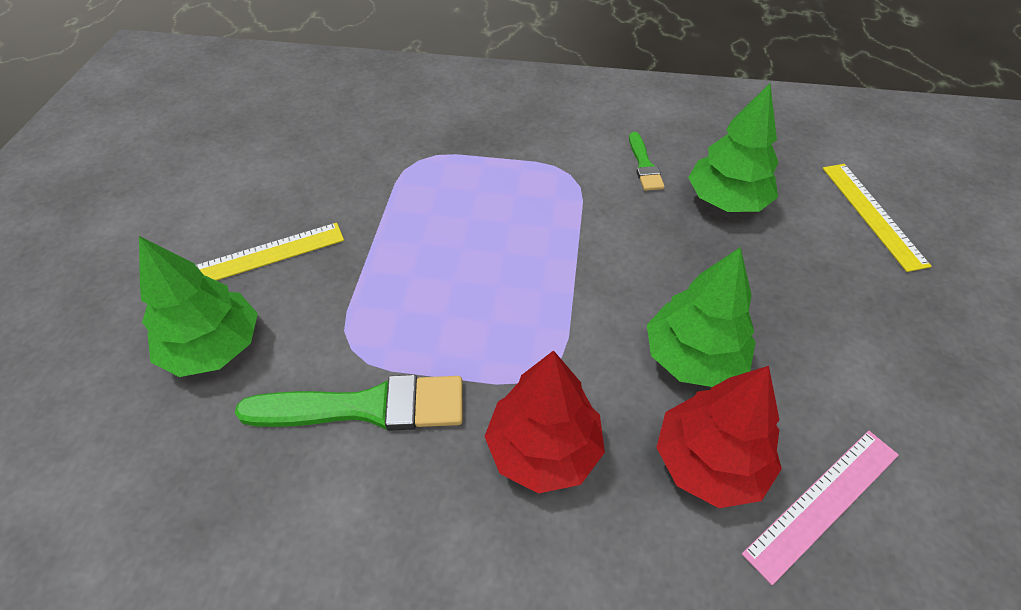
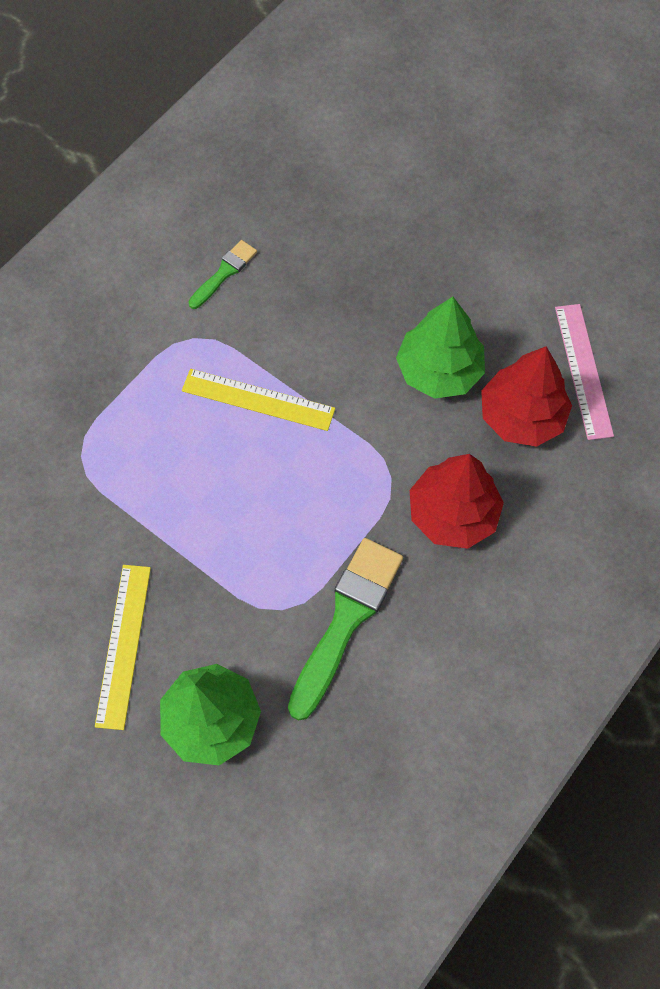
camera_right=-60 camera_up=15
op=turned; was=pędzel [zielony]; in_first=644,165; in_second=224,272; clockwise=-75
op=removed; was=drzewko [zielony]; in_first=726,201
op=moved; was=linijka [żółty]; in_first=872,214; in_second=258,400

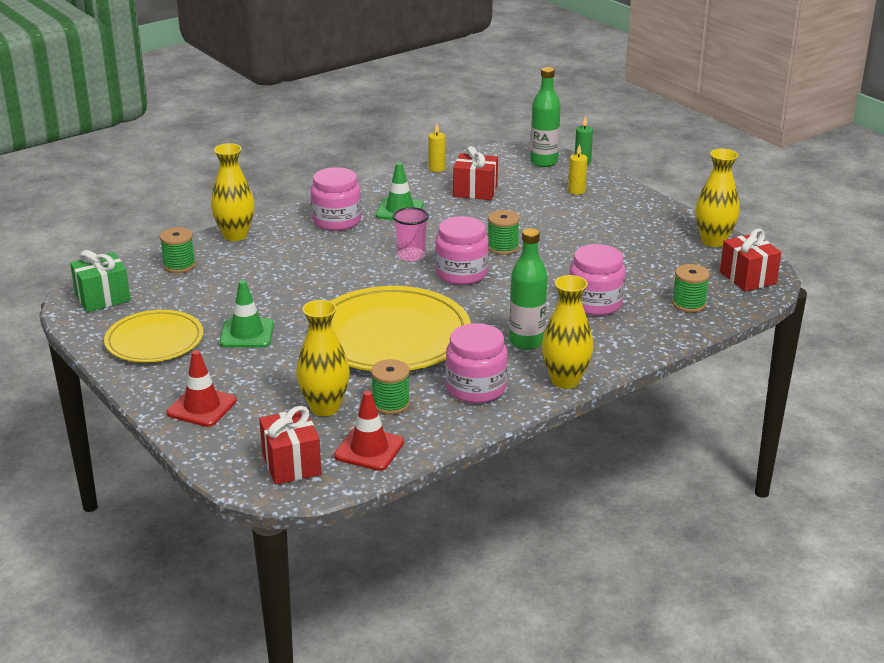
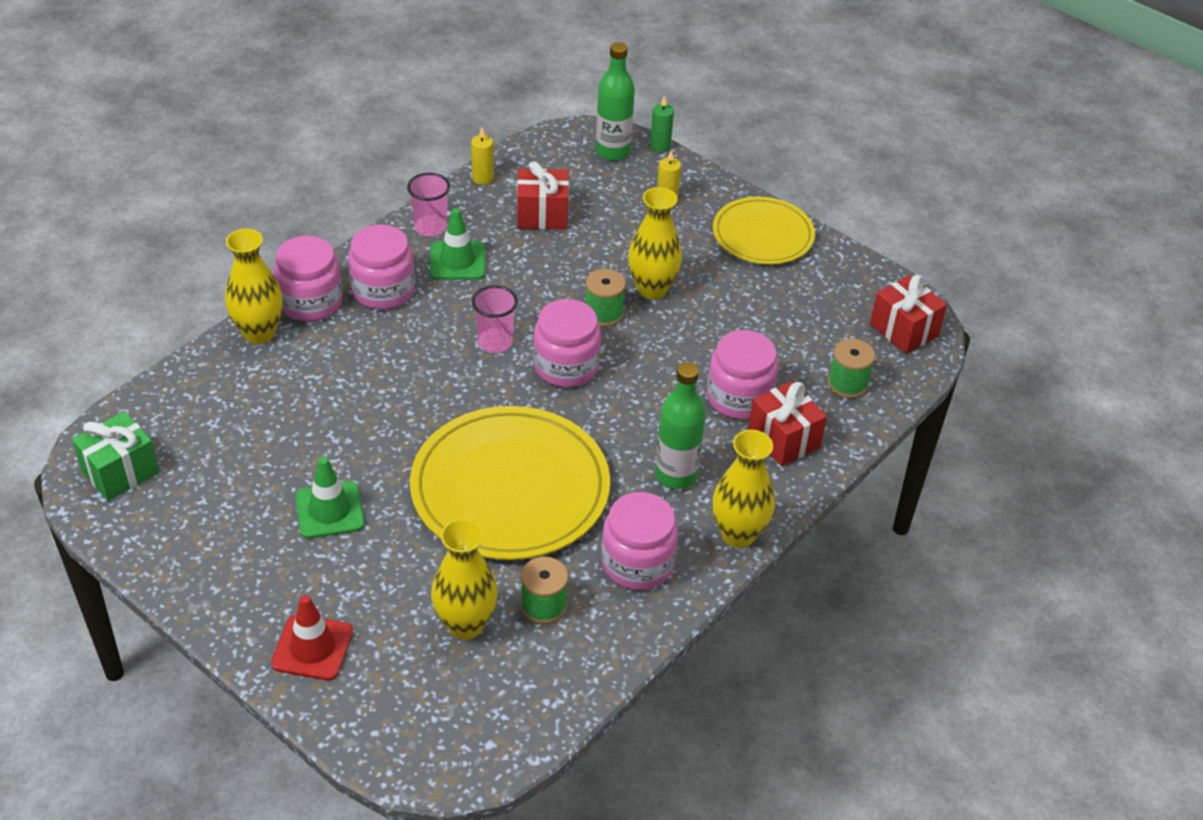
camera_right=-15 camera_up=15
op=moved; was=talerz [żółty]; in_first=154,340; in_second=763,235
op=removed; was=szpulka [zielony]; in_first=179,265
op=moved; was=prezent [czerwony]; in_first=291,464; in_second=784,439
op=removed; was=pachołek [czerwony]; in_first=369,449
op=moved; was=wazon [żółty]; in_first=713,241; in_second=652,289
op=added; now=słoik [różowy]; in_second=311,302
op=added; now=szklanka [różowy]; in_second=430,227

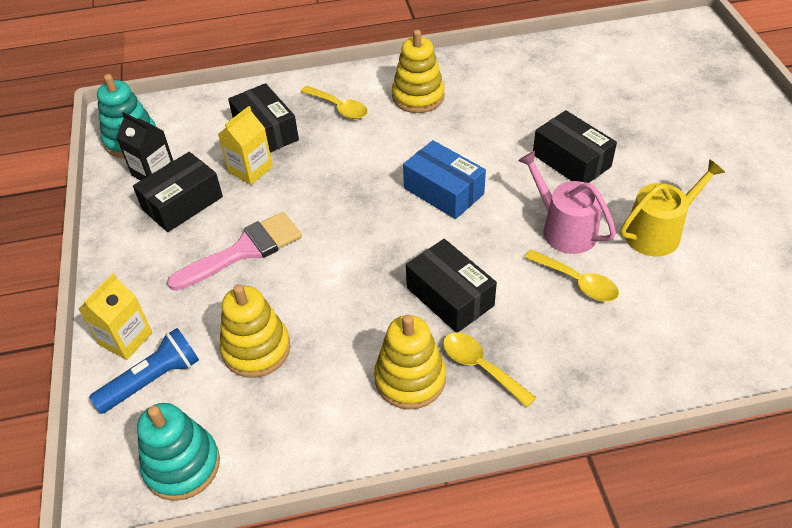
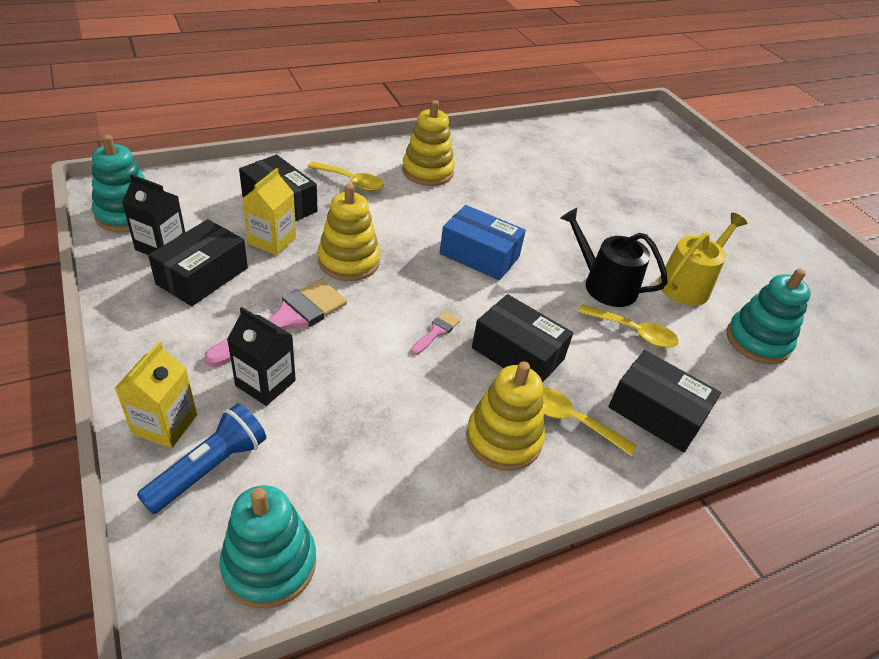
camera_right=-20 camera_up=-5
op=moved; was=zabawka nakładanka [żółty]; in_first=256,349; in_second=349,261
op=recoloured; was=konewka [różowy]; now=konewka [czarny]; in_first=564,229; in_second=604,285
op=moved; was=pudełko [czarny]; in_first=571,160; in_second=656,413
op=added; now=karton mleka [czarny]; in_second=265,383
op=added; now=pędzel [różowy]; in_second=436,331
op=added; now=zabawka nakładanka [turkusowy]; in_second=757,341

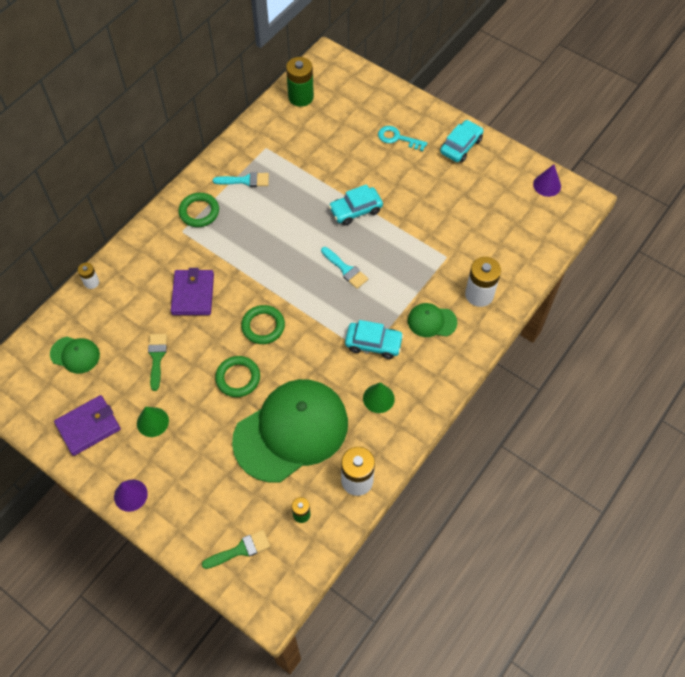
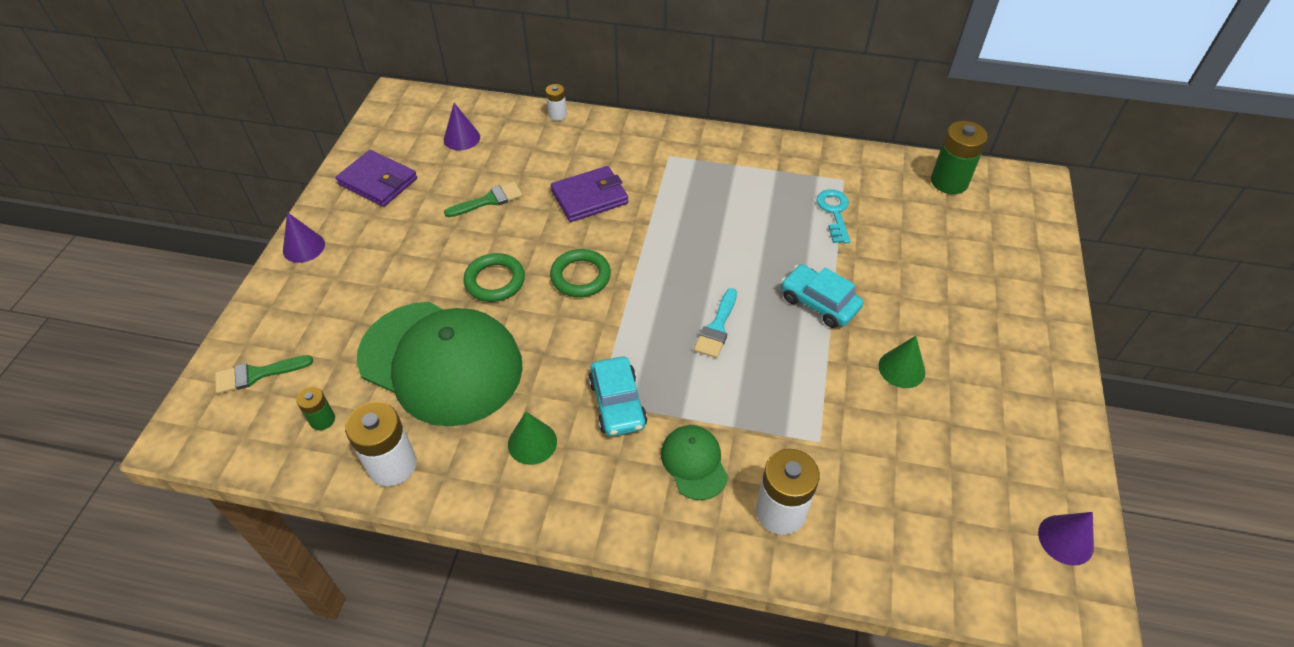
camera_right=65 camera_up=-10
op=replaced; was=czapka [zielony]; now=stożek [fioletowy]; in_first=75,355; in_second=461,138
op=moved; was=stożek [zielony]; in_first=152,422; in_second=901,369
op=removed; was=pierścień [zielony]; in_first=199,212
op=turned; was=pędzel [zielony]; in_first=240,550; in_second=256,374; clockwise=120
op=removed; was=pędzel [turkusowy]; in_first=245,180
op=moved; was=klucz [turkusowy]; in_first=397,138; in_second=834,212
op=removed; was=samochód [turkusowy]; in_first=461,146

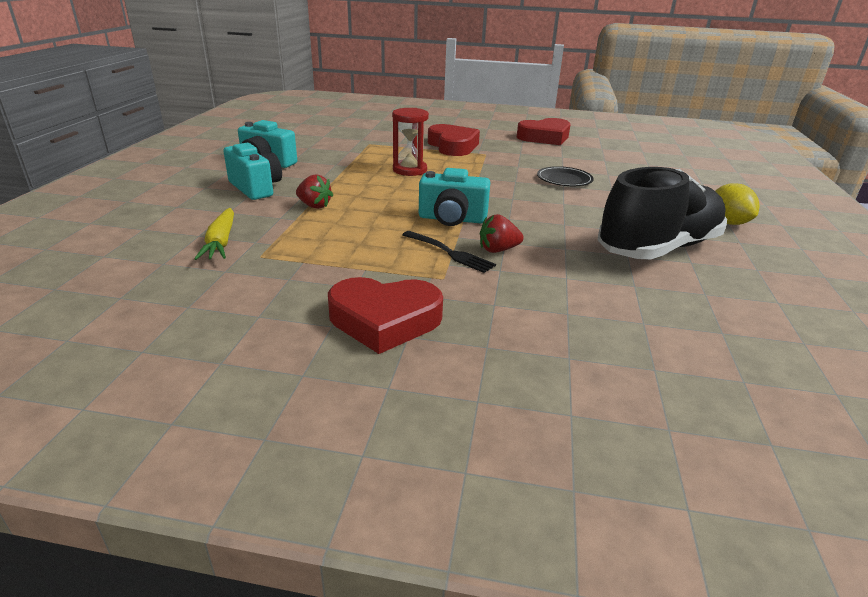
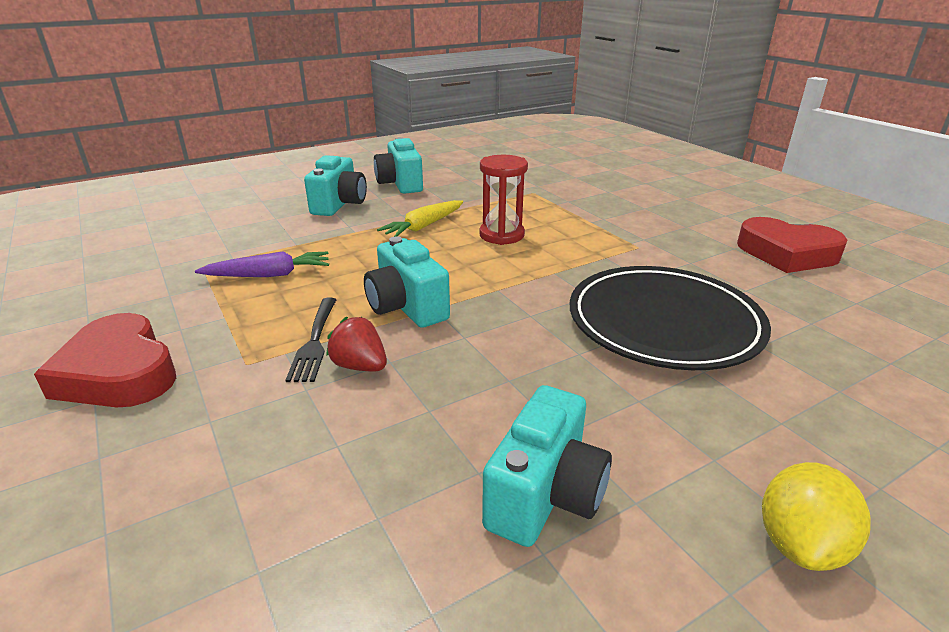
camera_right=50 camera_up=0
op=moved; was=marchewka [żółty]; in_first=221,242; in_second=423,226
op=removed; was=truskawka [czerwony]; in_first=314,206
op=removed; was=serce [czerwony]; in_first=453,146
op=resized; was=talerz [czarny]; in_first=564,179; in_second=664,322; ratio=2.04
op=replaced; was=but [czarny]; now=aparat fotograficzny [turkusowy]; in_first=658,248; in_second=545,495
op=added; now=marchewka [fioletowy]; in_second=269,275

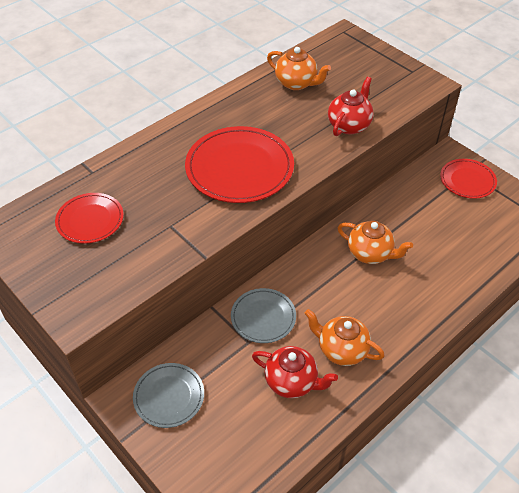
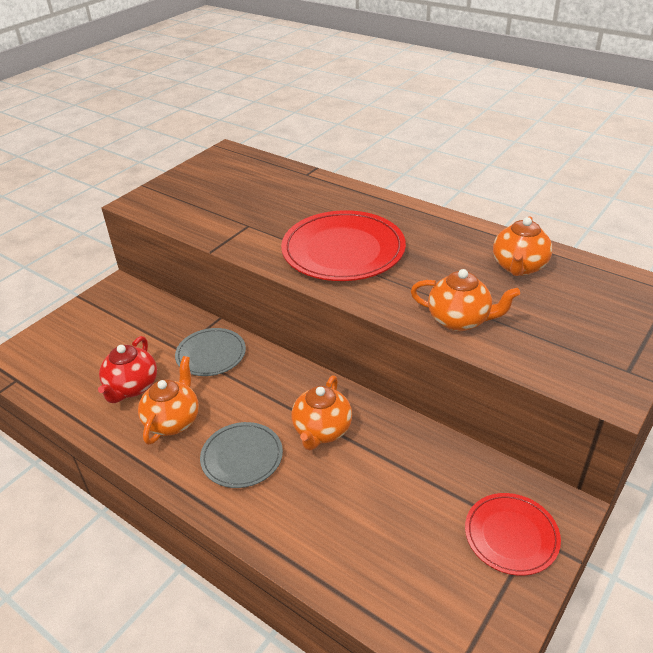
camera_right=80 camera_up=-10
op=removed; was=talerz [czerwony]; in_first=90,220
op=moved; was=talerz [szary]; in_first=169,396; in_second=242,457
op=recoloured; was=imbryk [czerwony]; now=imbryk [pomarańczowy]; in_first=349,125; in_second=460,320

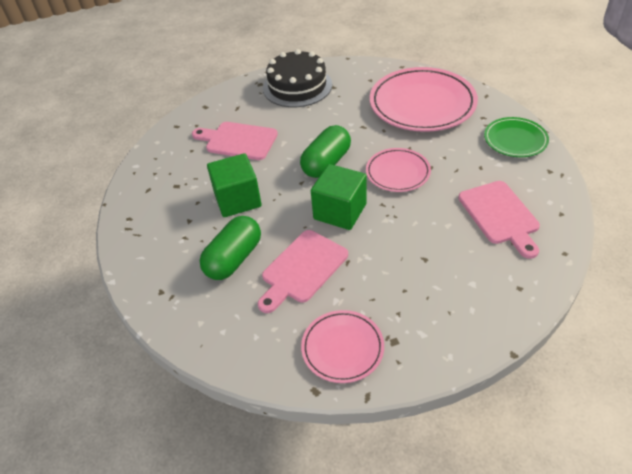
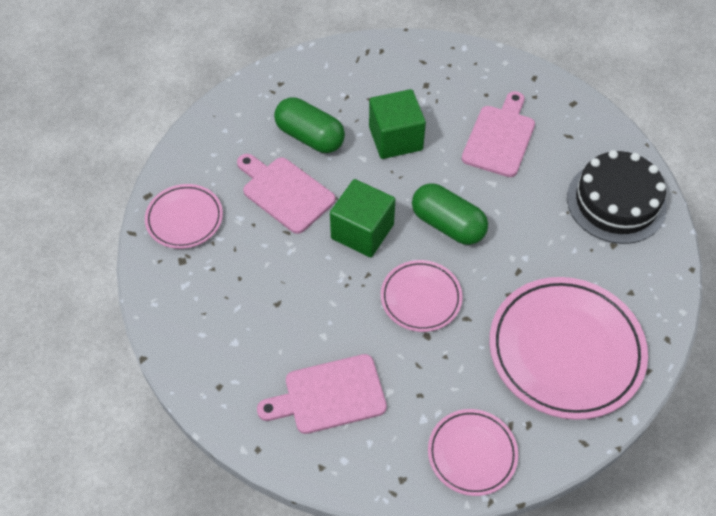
camera_right=90 camera_up=10
op=recoloured; was=talerz [zielony]; now=talerz [różowy]; in_first=515,140; in_second=472,453

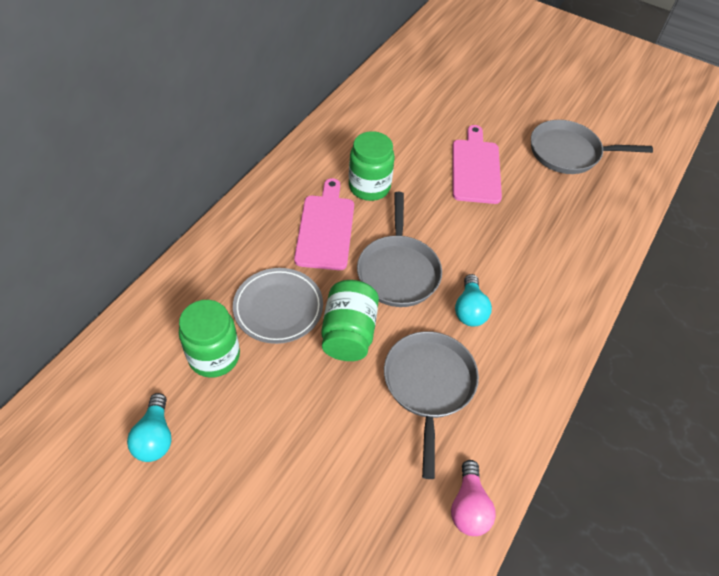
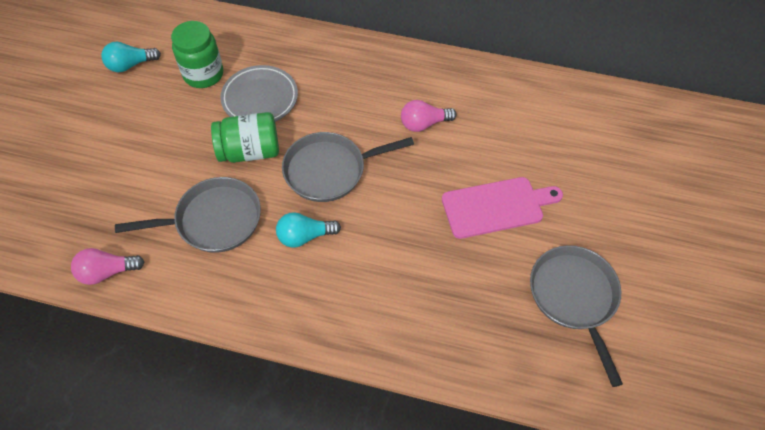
camera_right=75 camera_up=5
op=removed; was=deska do krojenia [różowy]; in_first=325,228
op=replaced; was=słoik [zielony]; now=żarówka [różowy]; in_first=369,187; in_second=424,124

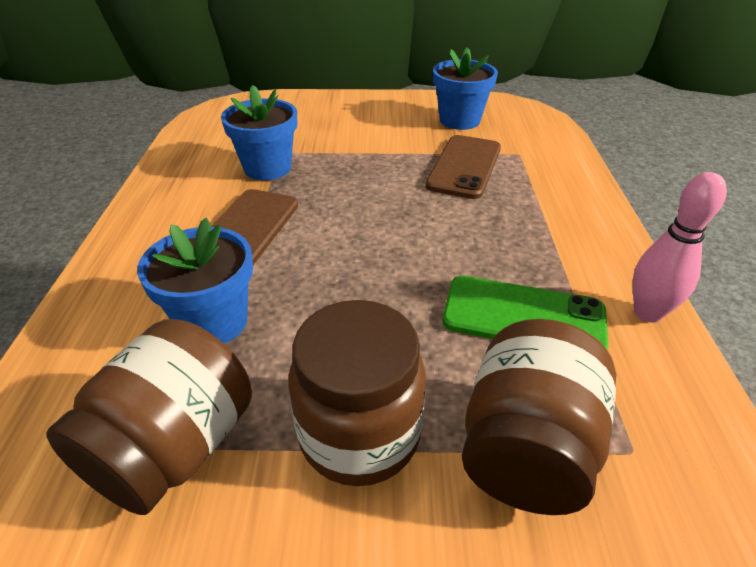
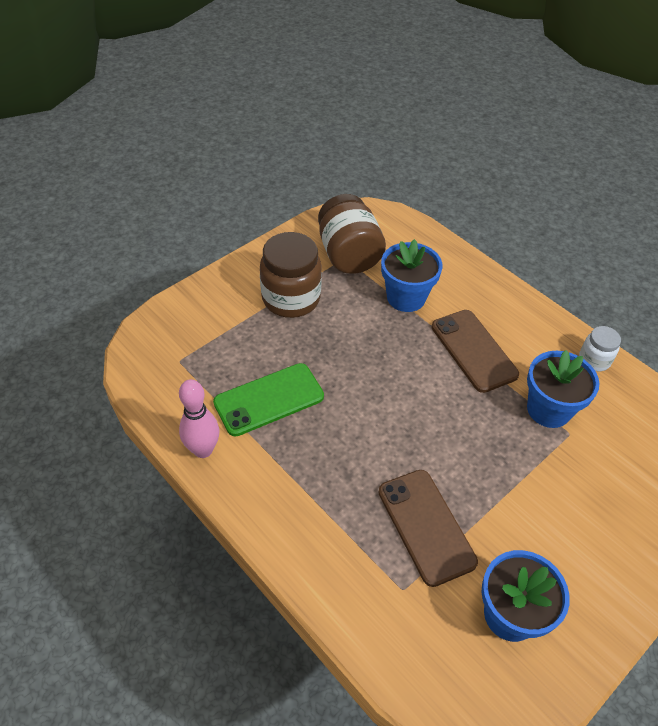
camera_right=135 camera_up=10
op=removed; was=słoik [brązowy]; in_first=526,448
op=added; now=słoik [biały]; in_second=594,360

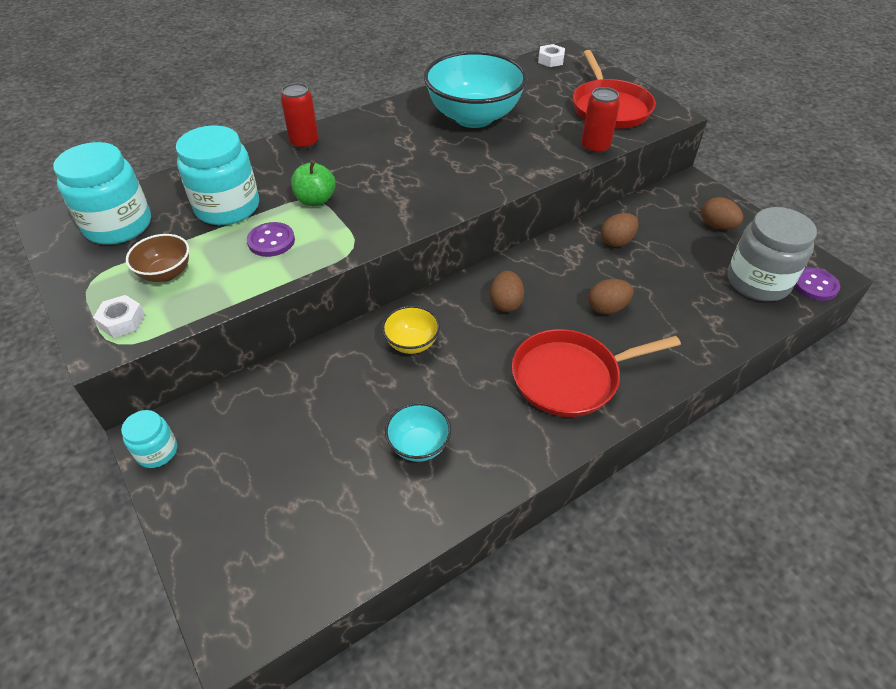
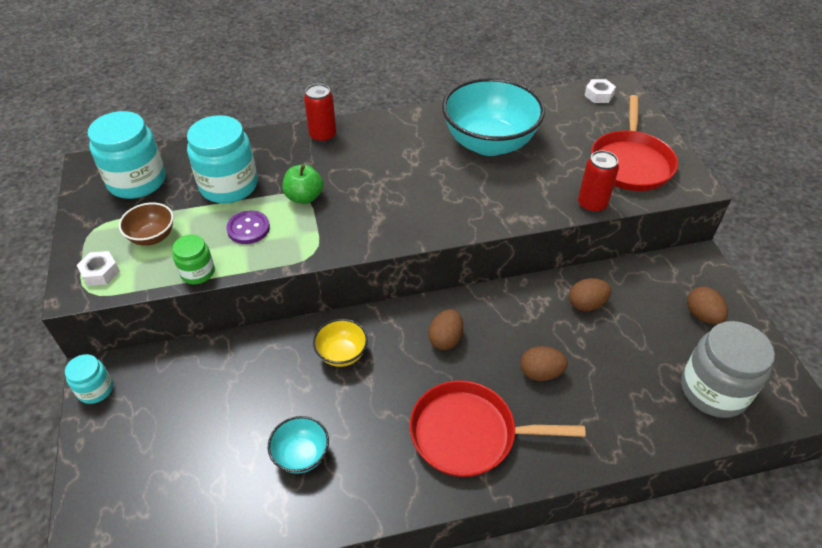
camera_right=20 camera_up=0
op=removed; was=guzik [fioletowy]; in_first=814,285
op=added; now=słoik [zielony]; in_second=197,272

